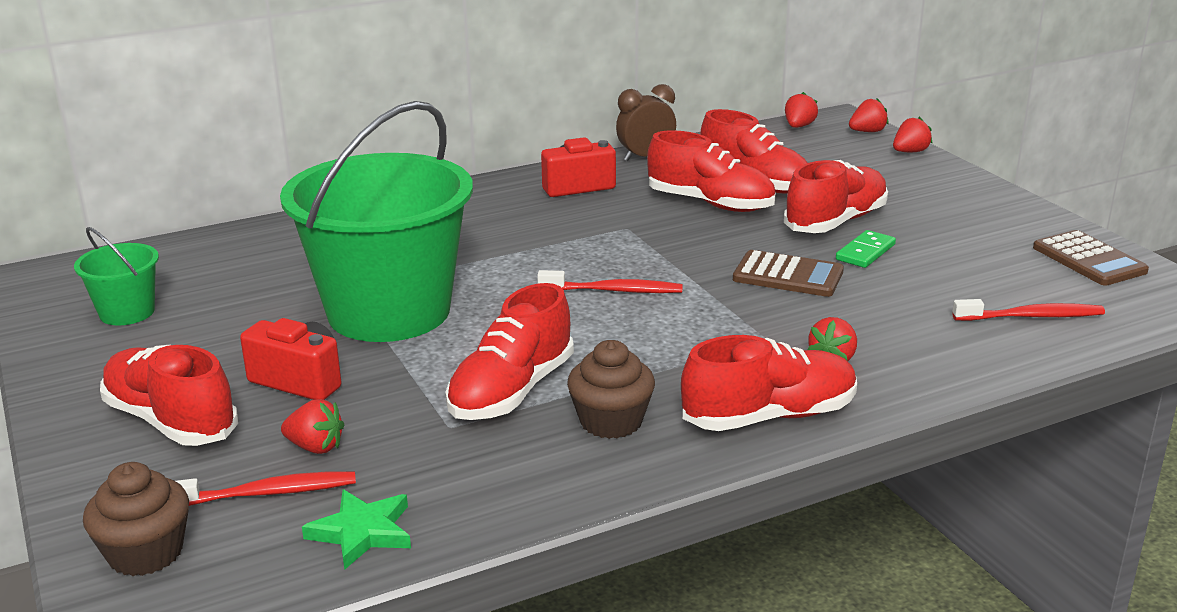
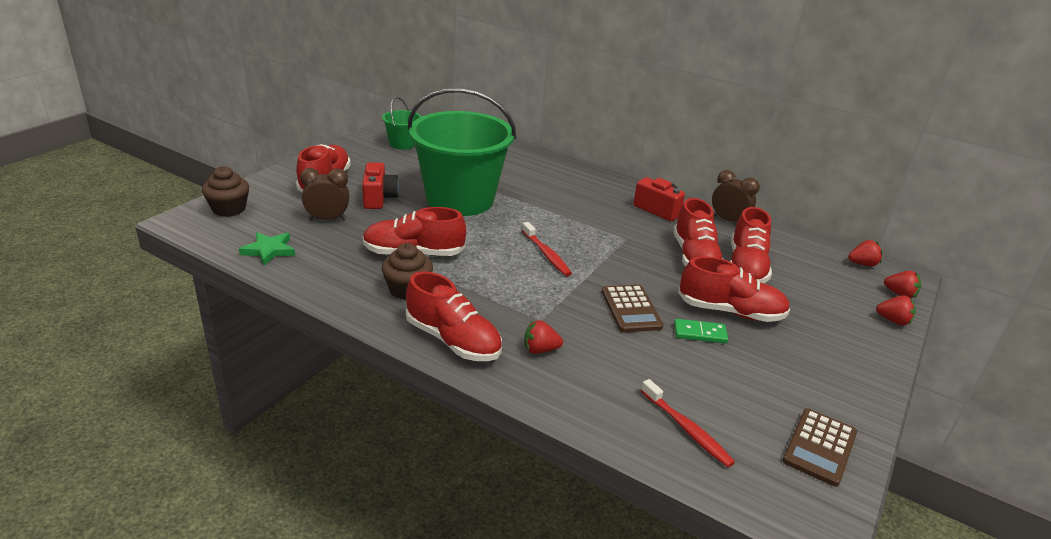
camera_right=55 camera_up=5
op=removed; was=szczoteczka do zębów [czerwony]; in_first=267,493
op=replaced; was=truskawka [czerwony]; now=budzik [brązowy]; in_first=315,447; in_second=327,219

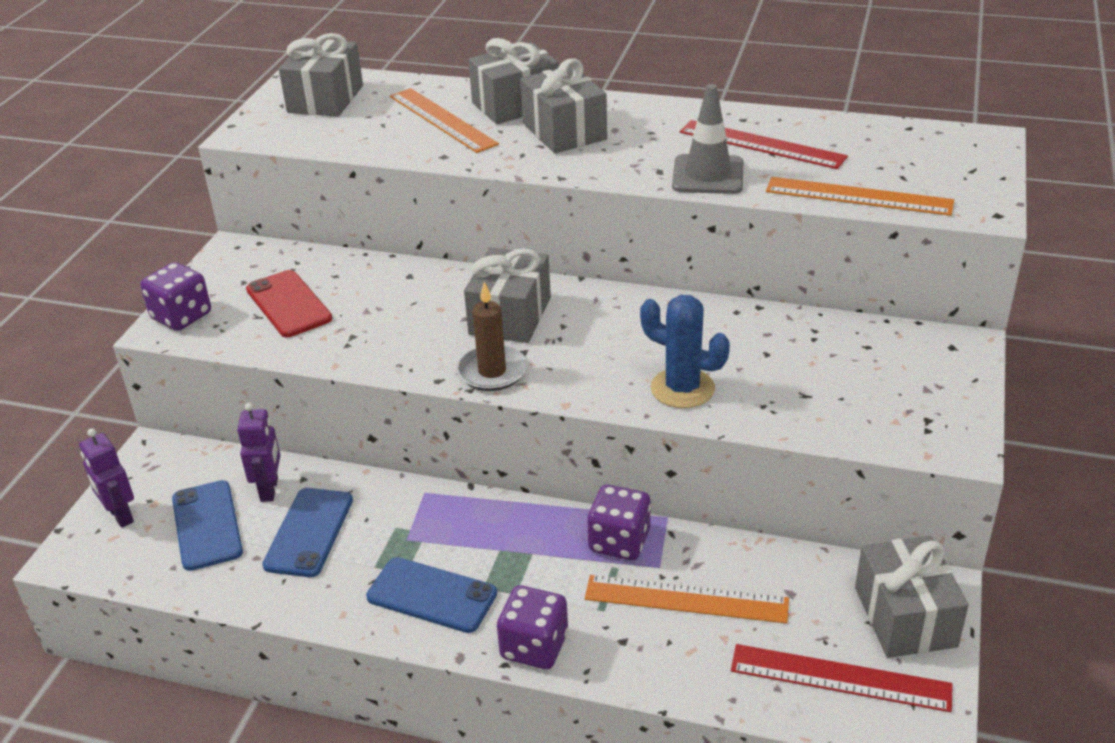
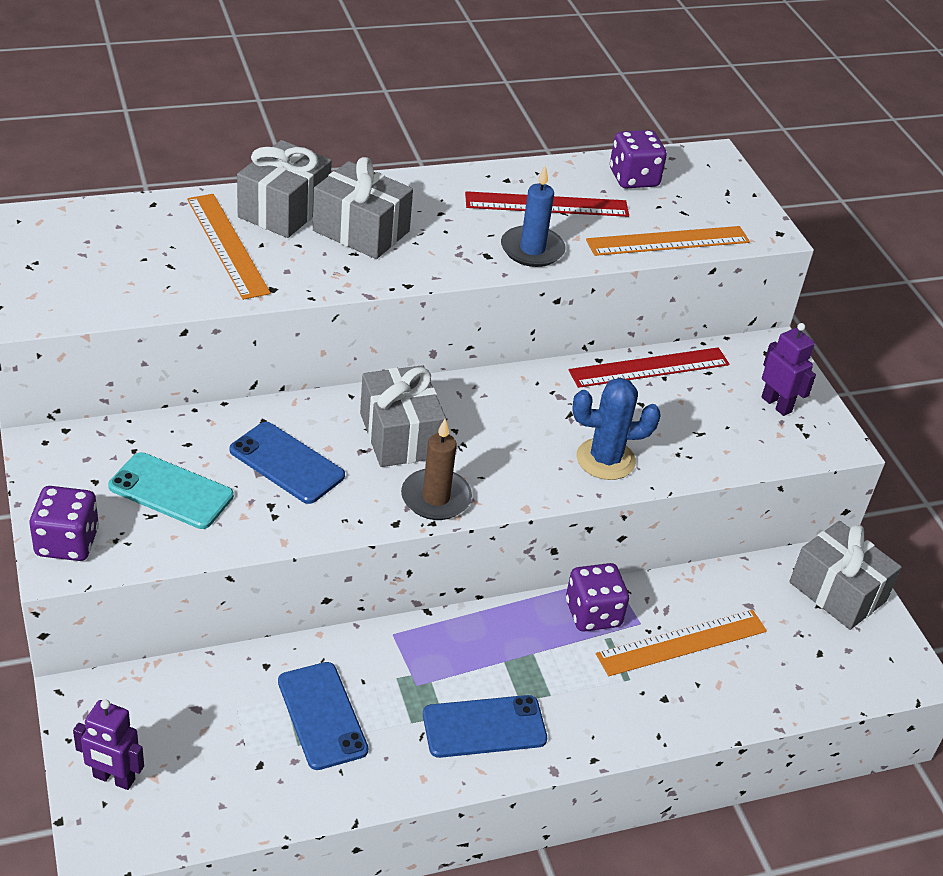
camera_right=-40 camera_up=5
op=moved; was=telefon [niebieski]; in_first=207,525; in_second=286,463
op=moved; was=robot [fioletowy]; in_first=270,489; in_second=776,404
op=recoloured; was=telefon [czerwony]; now=telefon [turkusowy]; in_first=288,304; in_second=171,491
op=removed; was=prezent [szary]; in_first=325,99
op=turned; was=linijka [pomarańczowy]; in_first=442,120; in_second=227,245; clockwise=45
op=moved; was=kostka do gry [fioletowy]; in_first=534,646; in_second=633,178
op=replaced; was=pachołek [szary]; now=świeca [niebieski]; in_first=708,175; in_second=532,250
op=moved; was=linijka [czerwony]; in_first=840,677; in_second=649,367

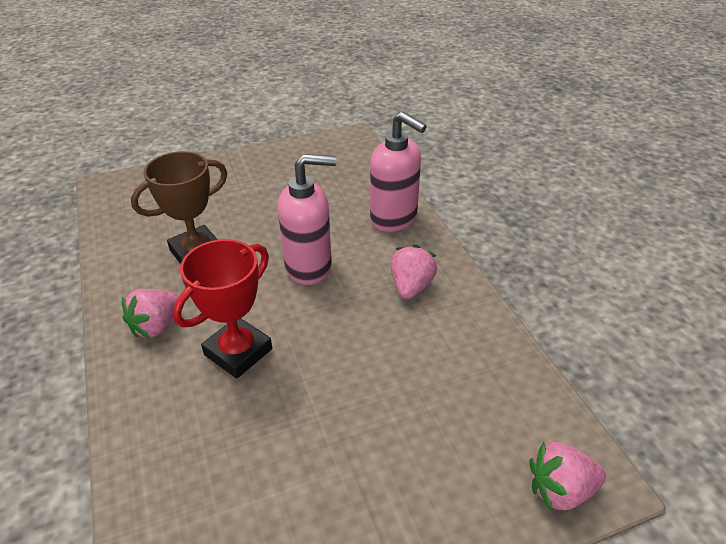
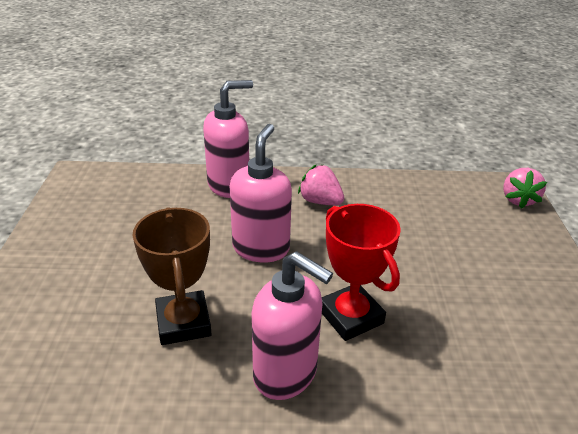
camera_right=-70 camera_up=-5
op=replaced; was=truskawka [różowy]; now=dozownik mydła [różowy]; in_first=156,326; in_second=286,373

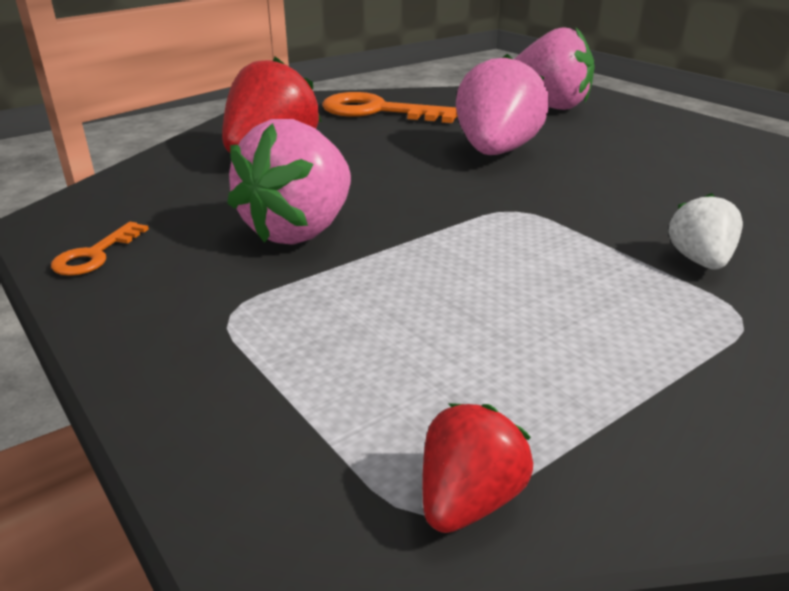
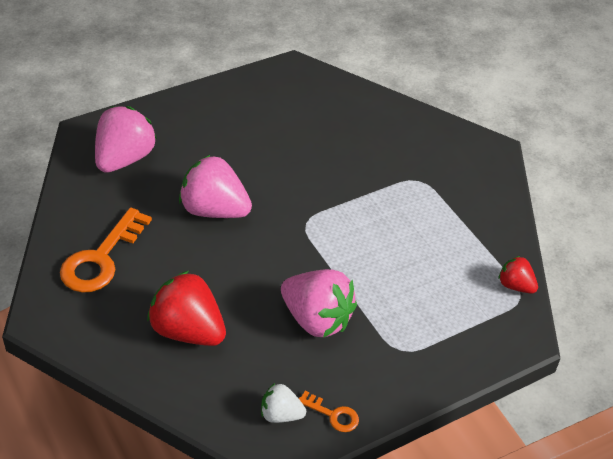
camera_right=-85 camera_up=15
op=moved; was=truskawka [biały]; in_first=699,261; in_second=281,414

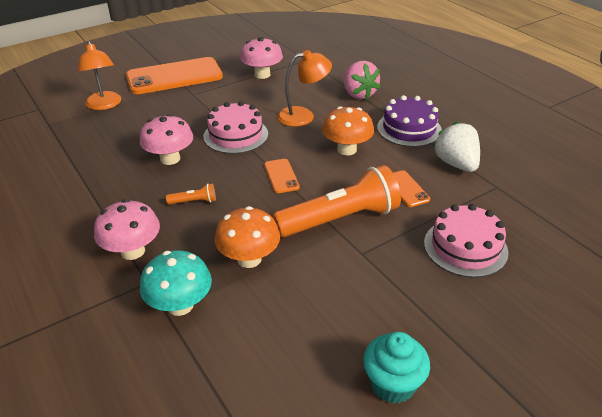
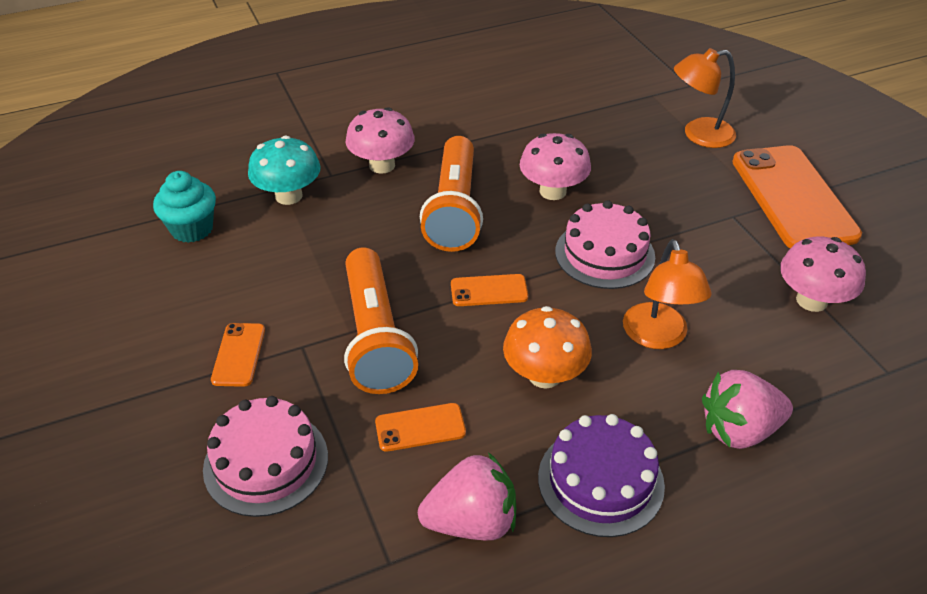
camera_right=100 camera_up=5
op=resized; was=latarka [pomarańczowy]; in_first=194,201; in_second=454,209; ratio=2.46
op=removed; was=grzyb [pomarańczowy]; in_first=249,259
op=moved; was=muffinka [turkusowy]; in_first=392,384; in_second=192,229
op=recoloured; was=truskawka [biały]; now=truskawka [różowy]; in_first=456,164; in_second=471,521
op=added; now=telefon [pomarańczowy]; in_second=238,355

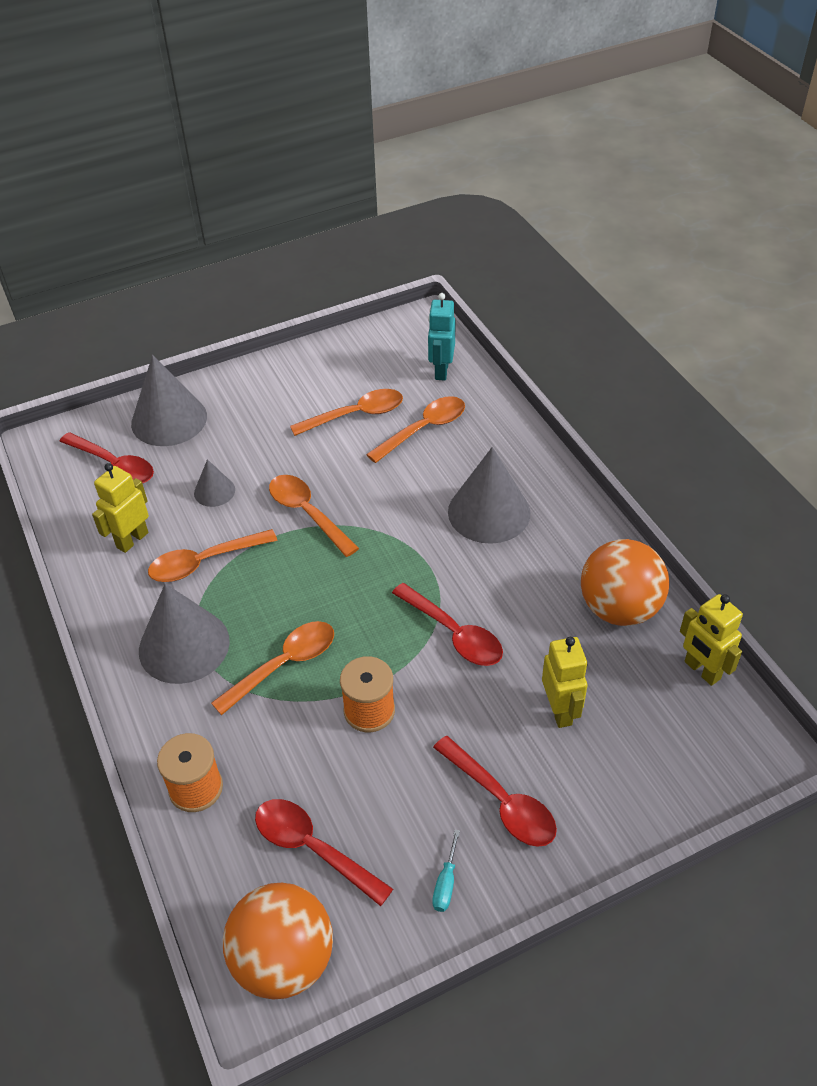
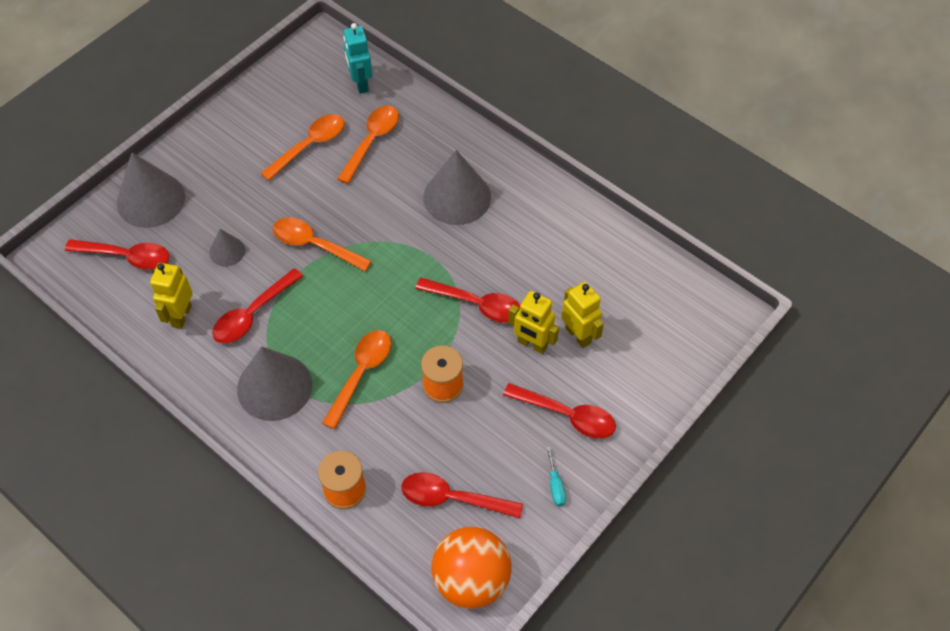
camera_right=-25 camera_up=10
op=recoloured; was=łyżka [pomarańczowy]; now=łyżka [czerwony]; in_first=204,562; in_second=253,314
op=removed; was=piłka [pomarańczowy]; in_first=619,608
op=moved; was=robot [żółty]; in_first=701,670; in_second=532,344

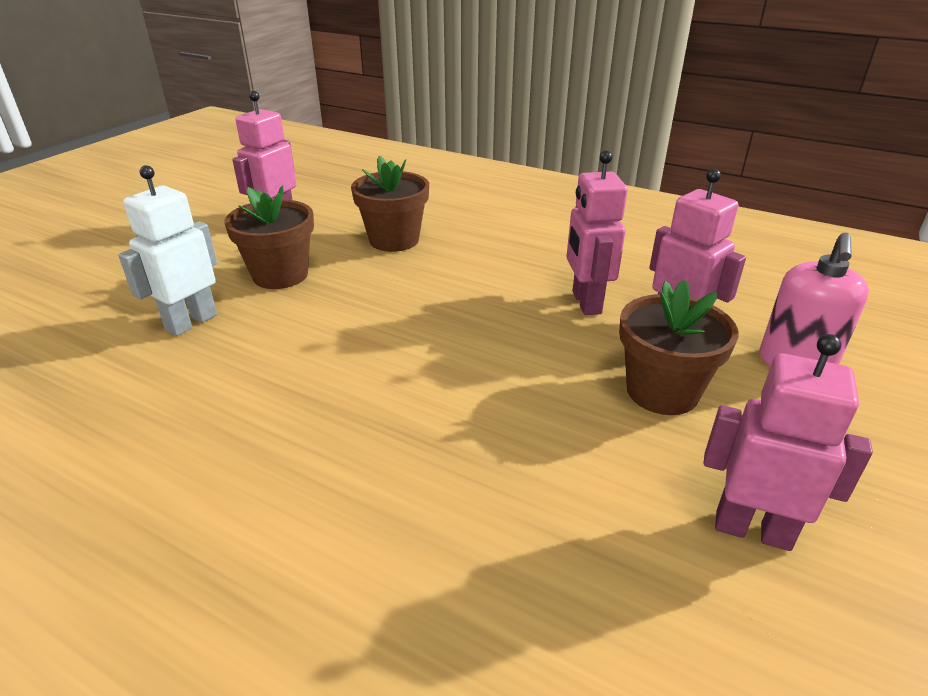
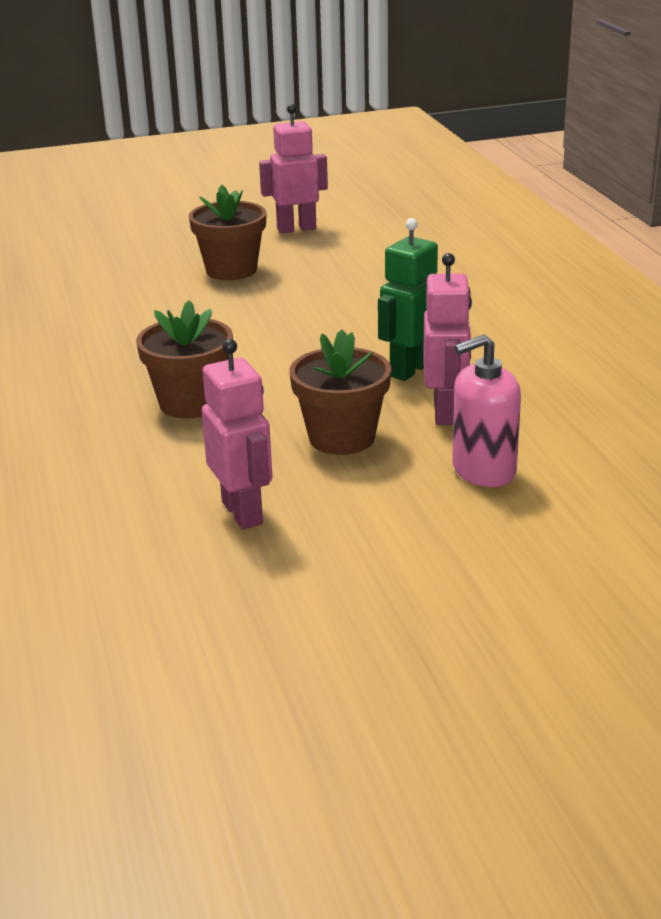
camera_right=45 camera_up=-5
op=removed; was=robot [biały]; in_first=191,322
op=moved; was=doniczka [brązowy]; in_first=394,240; in_second=190,403
op=recoloured; was=robot [różowy]; now=robot [zielony]; in_first=585,302; in_second=409,370

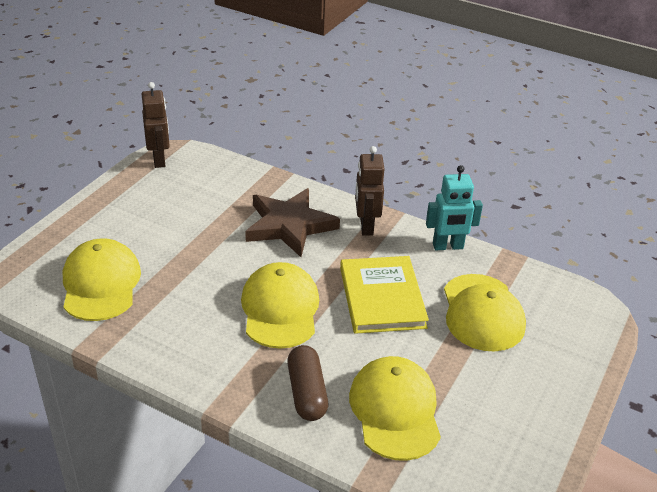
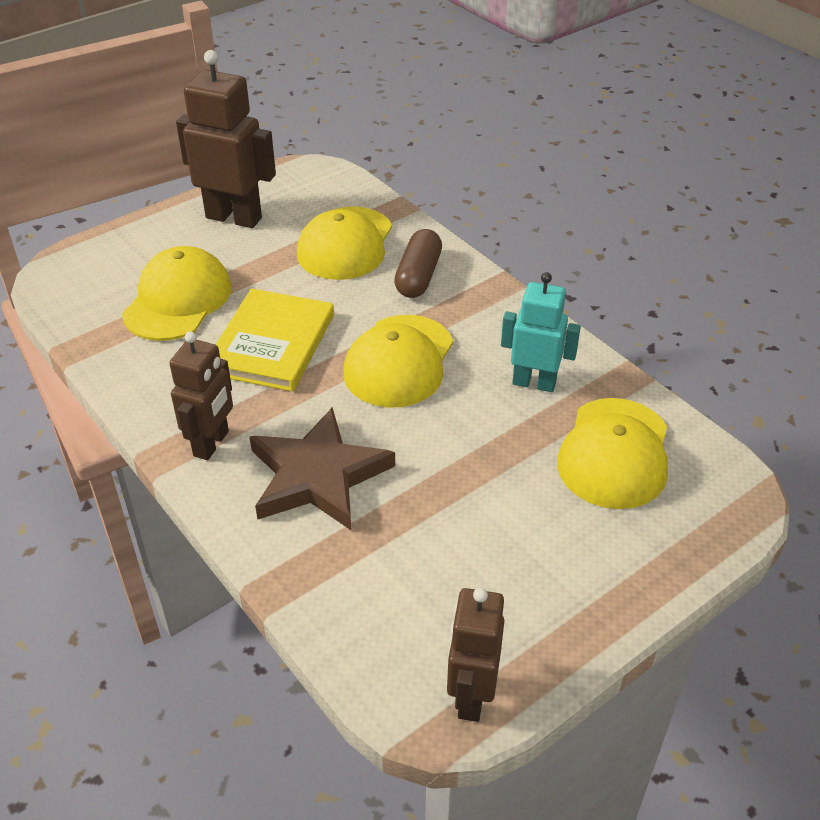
camera_right=-155 camera_up=5
op=moved; was=robot [turkusowy]; in_first=448,246; in_second=534,383
op=added; now=robot [brązowy]; in_second=234,217

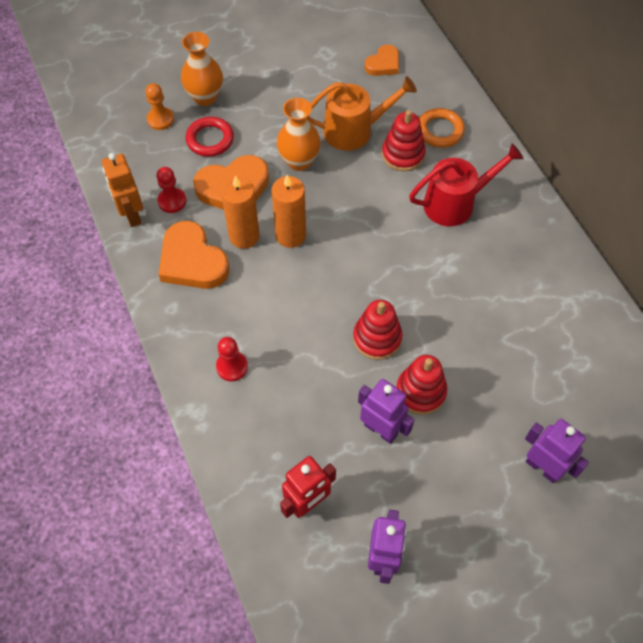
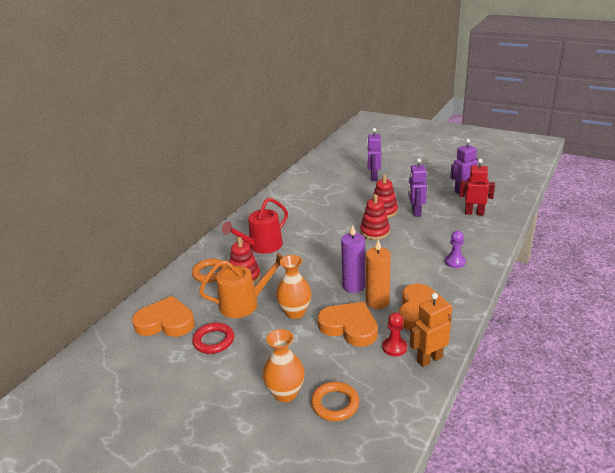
camera_right=-125 camera_up=-30
op=turned; was=robot [pomarańczowy]; in_first=132,215; in_second=429,359; clockwise=-150
op=replaced; was=pionek [pomarańczowy]; now=pierścień [pomarańczowy]; in_first=160,119; in_second=335,404
op=moved; was=pierścień [czerwony]; in_first=210,139; in_second=213,341
op=recoloured; was=pionek [czerwony]; now=pionek [fioletowy]; in_first=232,367; in_second=454,262
op=recoloured; was=świeca [pomarańczowy]; now=świeca [fioletowy]; in_first=290,235; in_second=353,286
op=turned; was=konewka [pomarańczowy]; in_first=354,130; in_second=244,304; clockwise=120
op=resized; was=serce [pomarańczowy]; in_first=383,64; in_second=166,322; ratio=1.73
op=turned; was=konewka [czerwony]; in_first=455,203; in_second=262,246; clockwise=-75

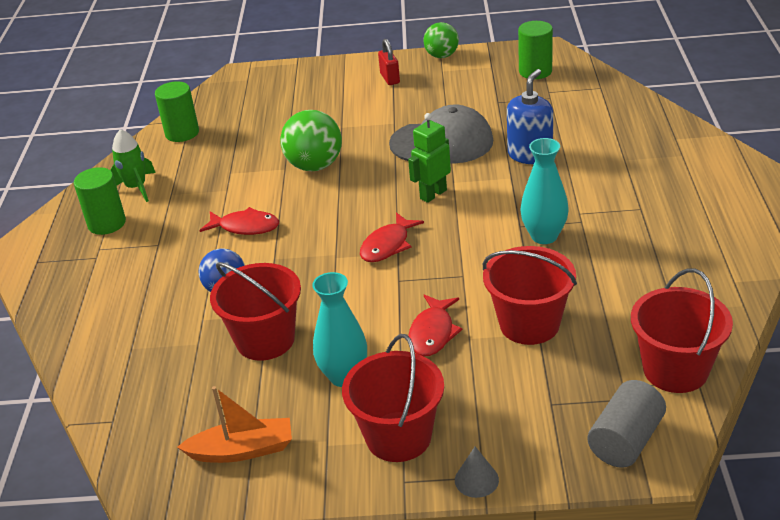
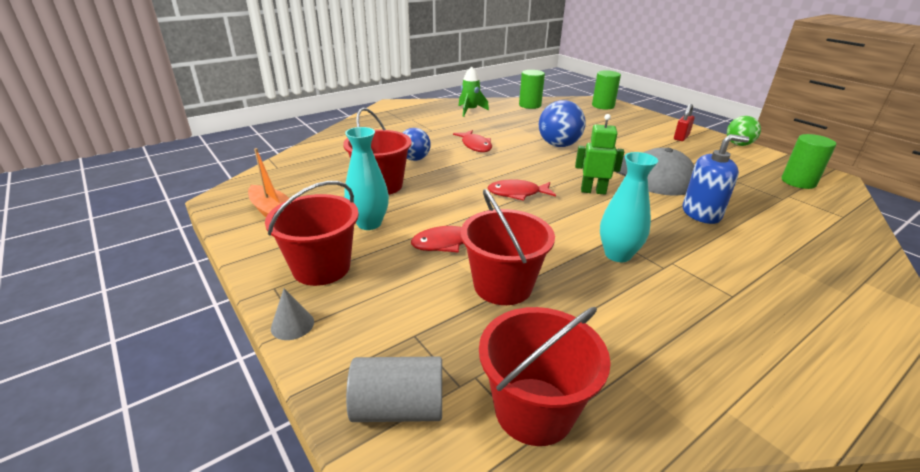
camera_right=50 camera_up=-5
op=moved; was=walec [zielony]; in_first=107,223; in_second=603,106
op=recoloured; was=piłka [zielony]; now=piłka [niebieski]; in_first=315,166; in_second=558,145

